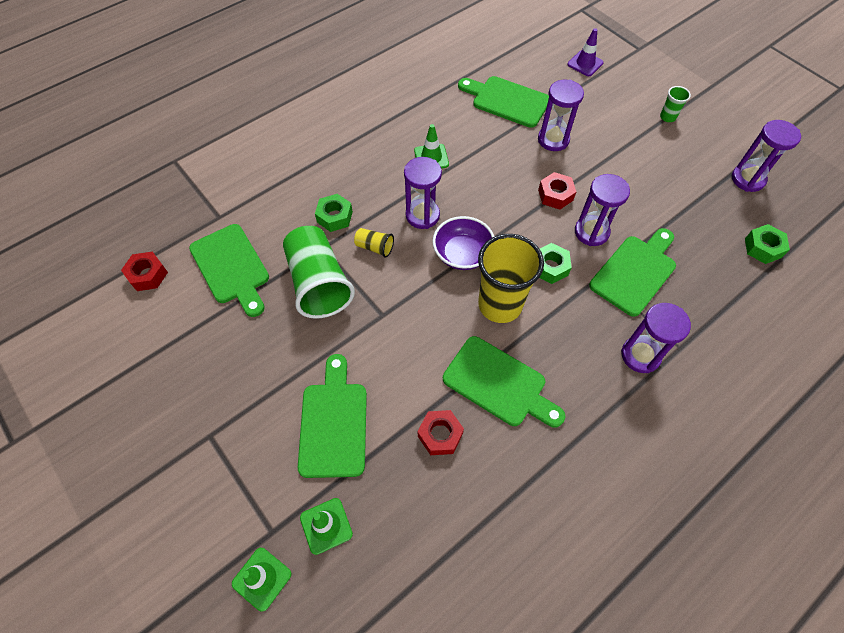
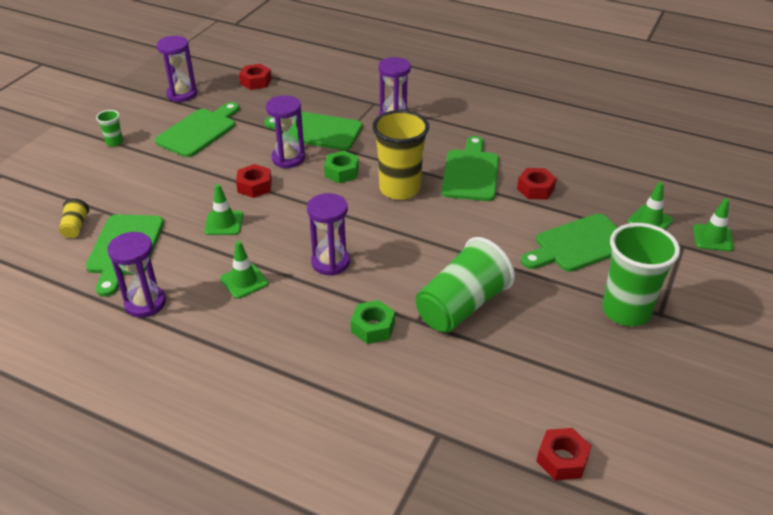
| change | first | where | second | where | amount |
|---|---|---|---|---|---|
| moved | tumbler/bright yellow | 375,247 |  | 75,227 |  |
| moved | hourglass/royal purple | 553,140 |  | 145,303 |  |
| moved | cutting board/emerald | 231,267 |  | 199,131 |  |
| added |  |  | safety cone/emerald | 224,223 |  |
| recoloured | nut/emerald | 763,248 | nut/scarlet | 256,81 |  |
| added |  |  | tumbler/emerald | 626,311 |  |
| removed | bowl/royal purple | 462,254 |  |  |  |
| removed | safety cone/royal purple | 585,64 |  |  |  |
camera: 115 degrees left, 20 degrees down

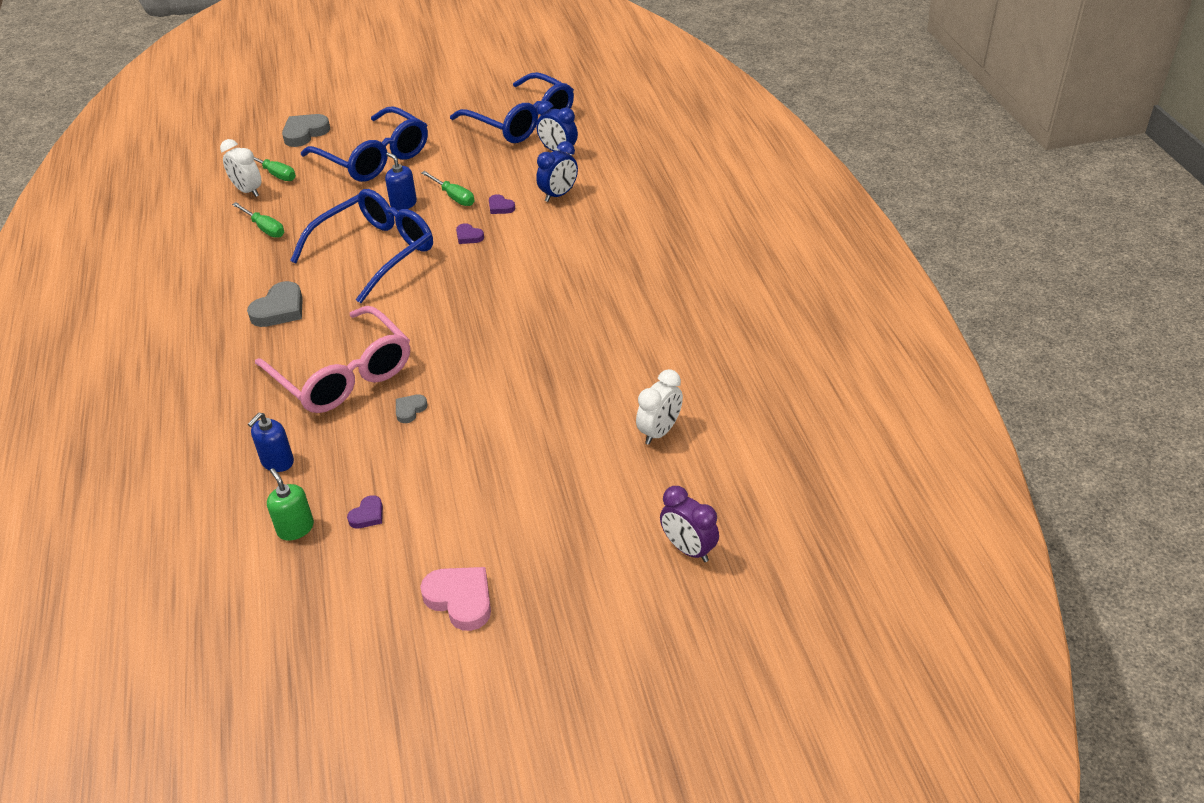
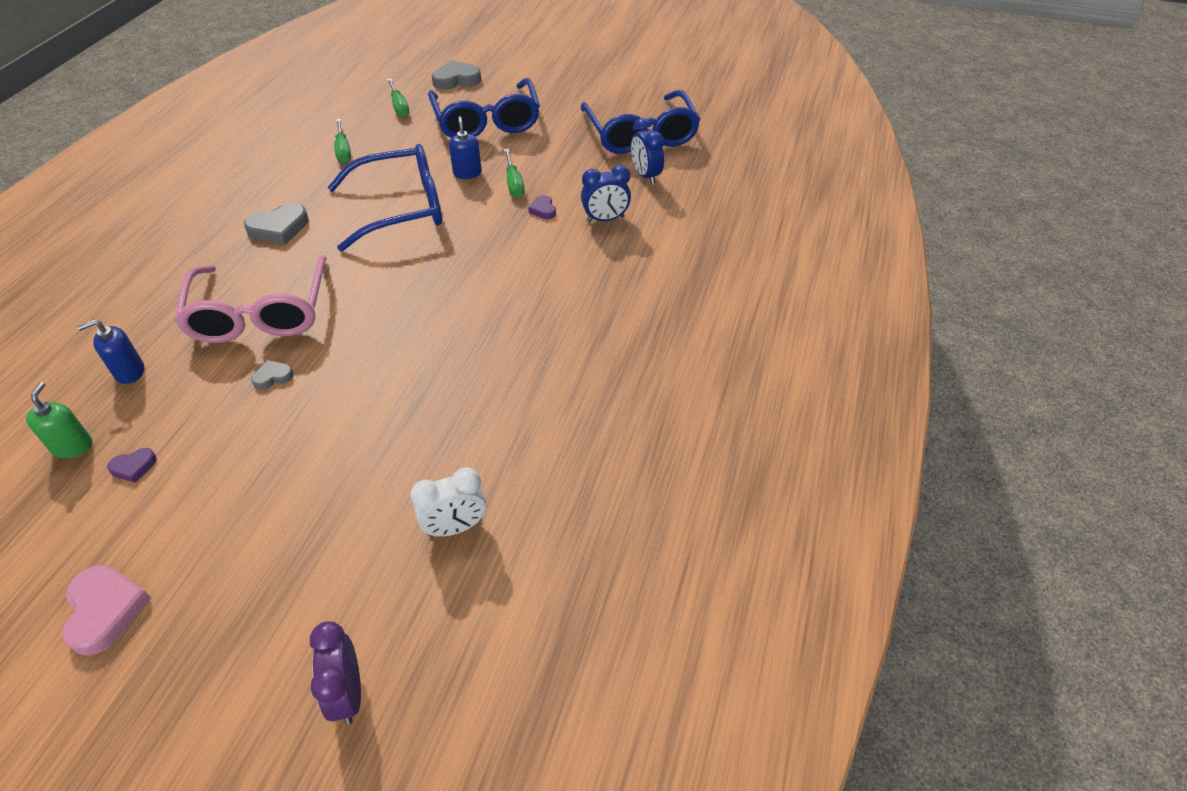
| change | first | where | second | where | amount |
|---|---|---|---|---|---|
| removed | alarm clock/snow-white | 248,191 |  |  |  |
| removed | heart/royal purple | 468,236 |  |  |  |
camera: 30 degrees right, 5 degrees up

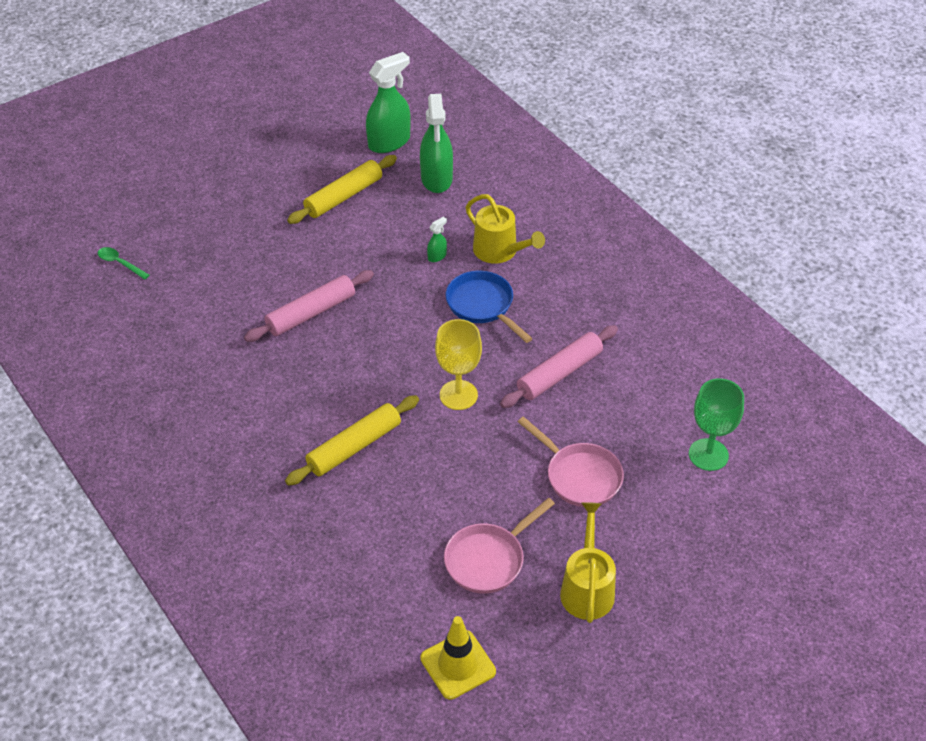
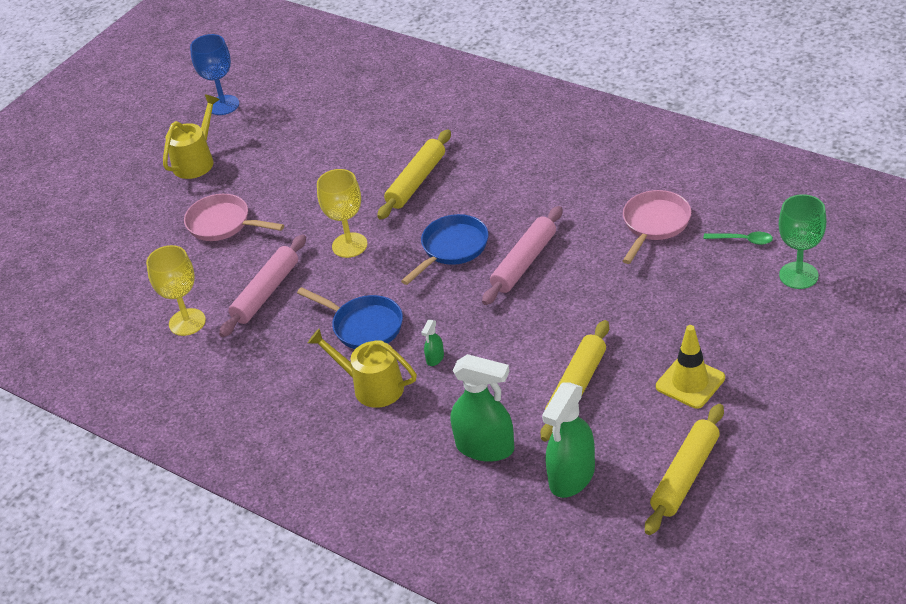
| change | first | where | second | where | amount |
|---|---|---|---|---|---|
| added |  |  | goblet/bright yellow | 187,322 |  |
| turned | watering pot/bright yellow | 587,588 |  | 196,161 | 135 degrees counterclockwise |
| added |  |  | goblet/blue | 223,105 |  |
| added |  |  | pan/blue | 452,248 |  |
| turned | spray cleaner/emerald | 436,179 |  | 485,447 | 135 degrees clockwise |
| moved | pan/pink | 488,559 |  | 654,224 |  |
| added |  |  | dough roller/bright yellow | 685,476 |  |
| moved | safety cone/bright yellow | 458,665 |  | 690,382 |  |
| moved | goblet/emerald | 708,454 |  | 798,275 |  |
camera: 165 degrees right, 5 degrees down

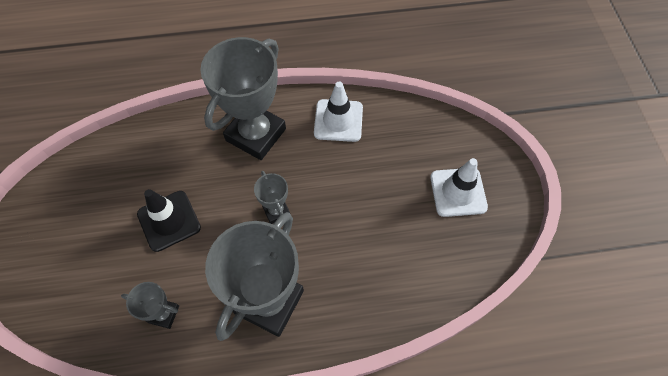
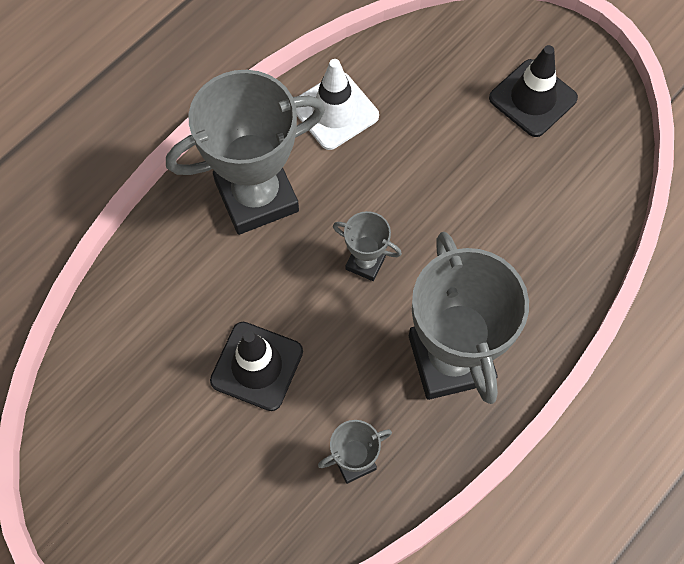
| change | first | where | second | where | amount |
|---|---|---|---|---|---|
| turned | trophy/gray | 256,134 |  | 256,196 | 75 degrees clockwise |
| recoloured | safety cone/snow-white | 458,192 | safety cone/black | 532,98 |  |
camera: 40 degrees left, 5 degrees up

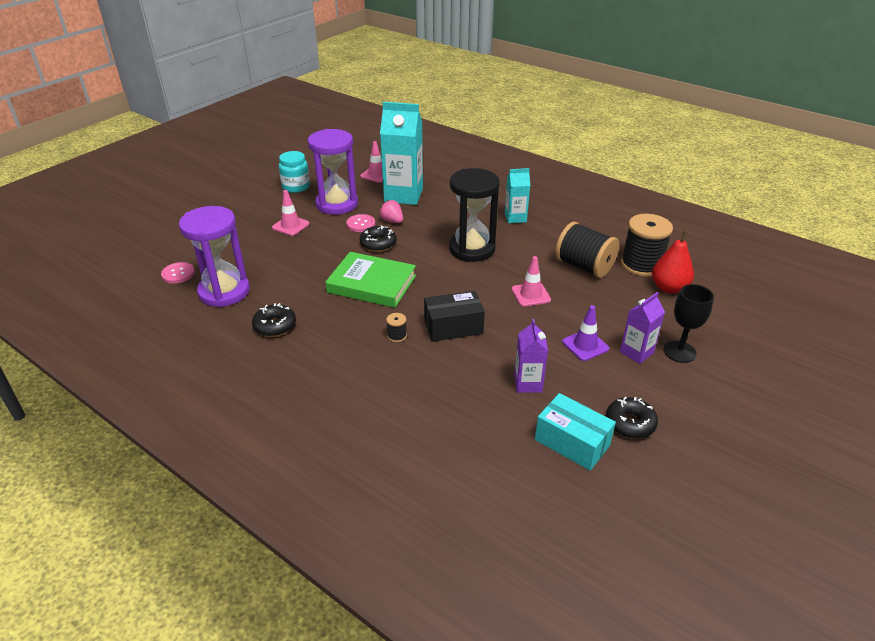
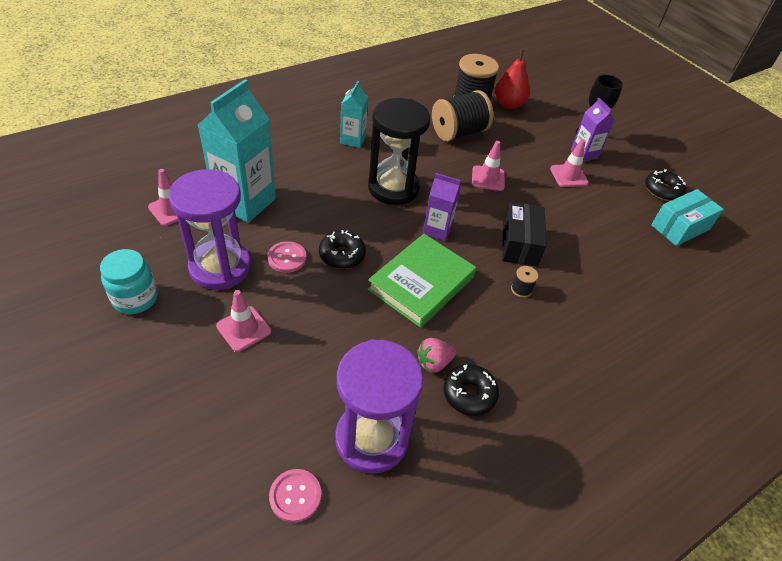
| change | first | where | second | where | amount |
|---|---|---|---|---|---|
| moved | toy strawberry/pink | 392,221 |  | 434,363 |  |
| moved | carton/royal purple | 528,383 |  | 437,229 |  |
| recoloured | safety cone/royal purple | 585,345 | safety cone/pink | 568,176 |  |
camera: 75 degrees left, 10 degrees up

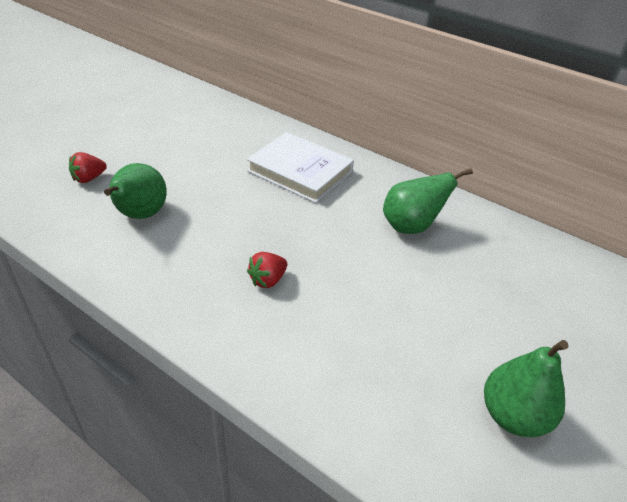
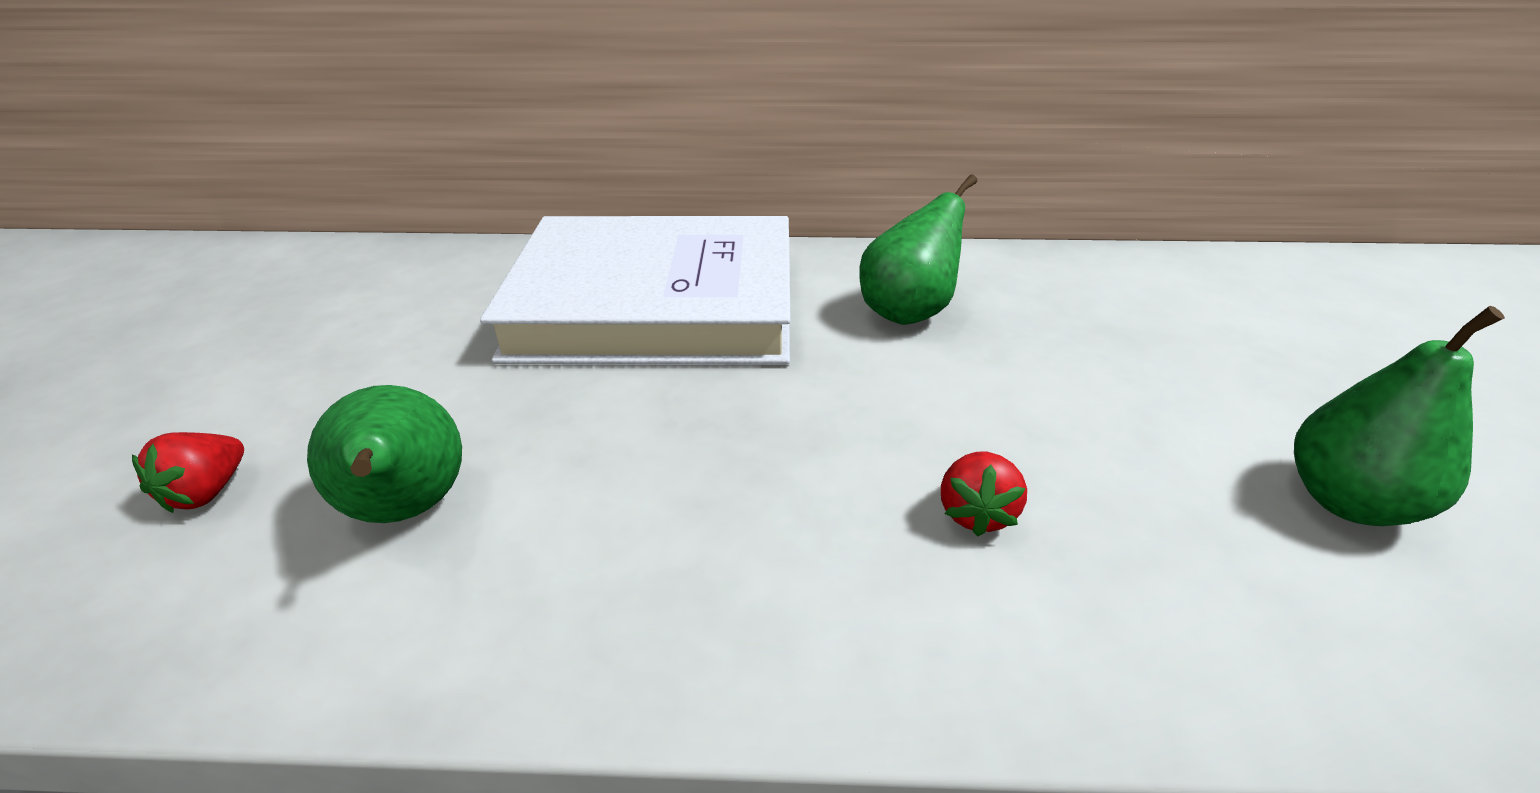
| change | first | where | second | where | amount |
|---|---|---|---|---|---|
| resized | hardback/snow-white | 300,171 |  | 656,304 | x1.63 |
| moved | toy strawberry/scarlet | 267,280 |  | 976,513 |  |
camera: 30 degrees left, 5 degrees down

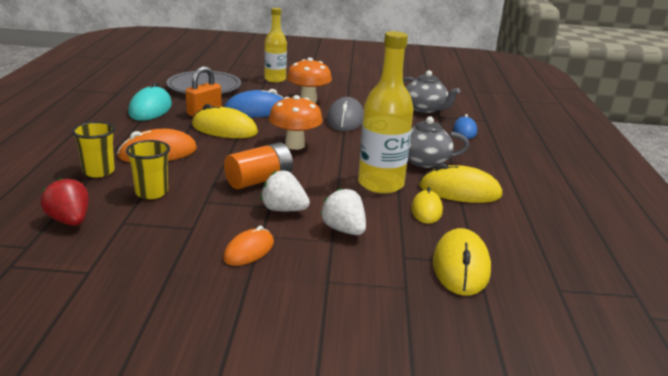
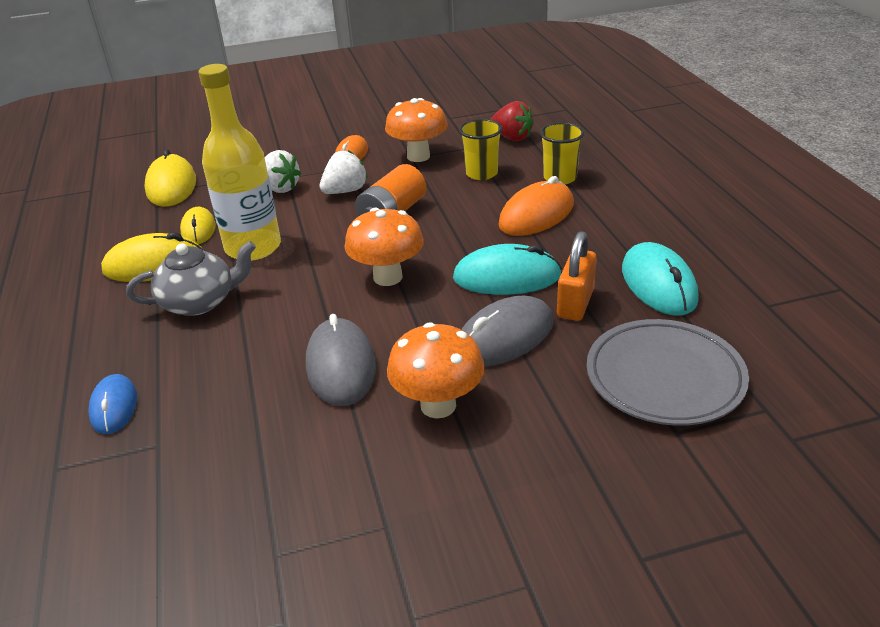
| change | first | where | second | where | amount |
|---|---|---|---|---|---|
| turned | toy strawberry/snow-white | 283,210 |  | 345,191 | 45 degrees counterclockwise |
| added |  |  | toadstool/orange-coloured | 418,156 |  |
| recoloured | computer mouse/bright yellow | 224,129 | computer mouse/aqua | 507,277 |  |
| recoloured | computer mouse/blue | 256,110 | computer mouse/gray | 504,337 |  |
| removed | bottle/bright yellow | 275,79 |  |  |  |
| removed | china teapot/gray | 425,109 |  |  |  |
camera: 165 degrees right, 10 degrees up

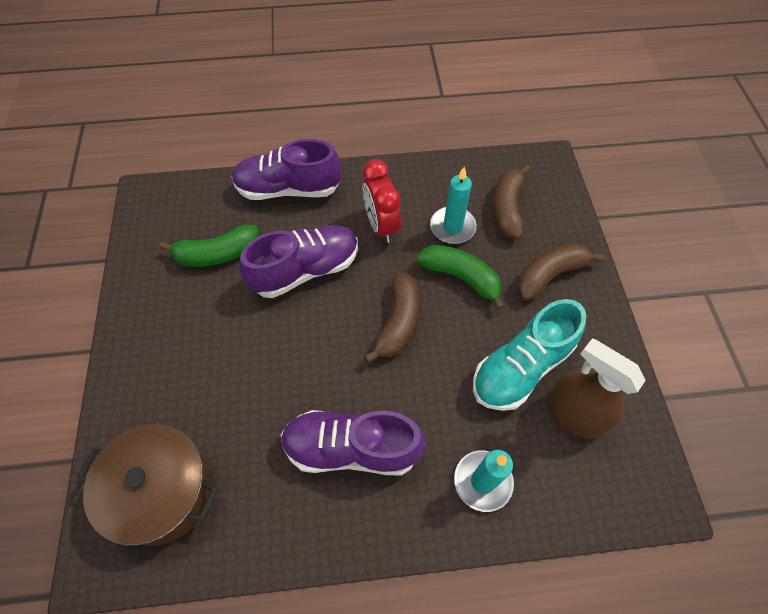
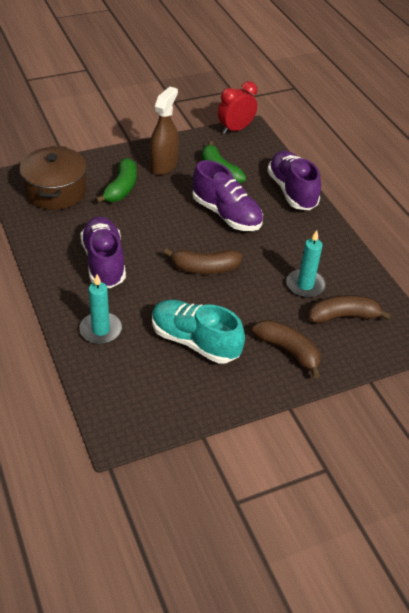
| change | first | where | second | where | amount |
|---|---|---|---|---|---|
| moved | banana fruit/emerald | 461,277 |  | 121,188 |  |
| moved | spray cleaner/russet | 573,414 |  | 163,165 |  |
| moved | alarm clock/scarlet | 381,225 |  | 235,129 |  |
camera: 70 degrees right, 15 degrees down

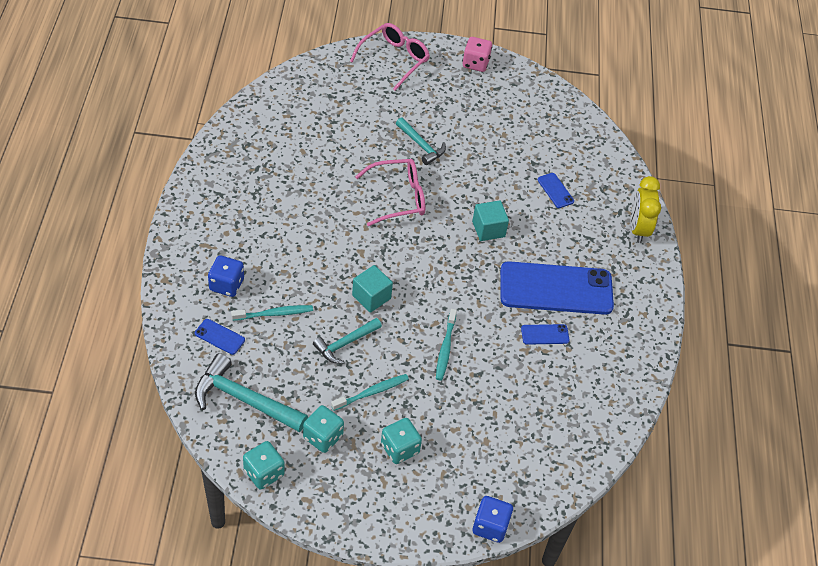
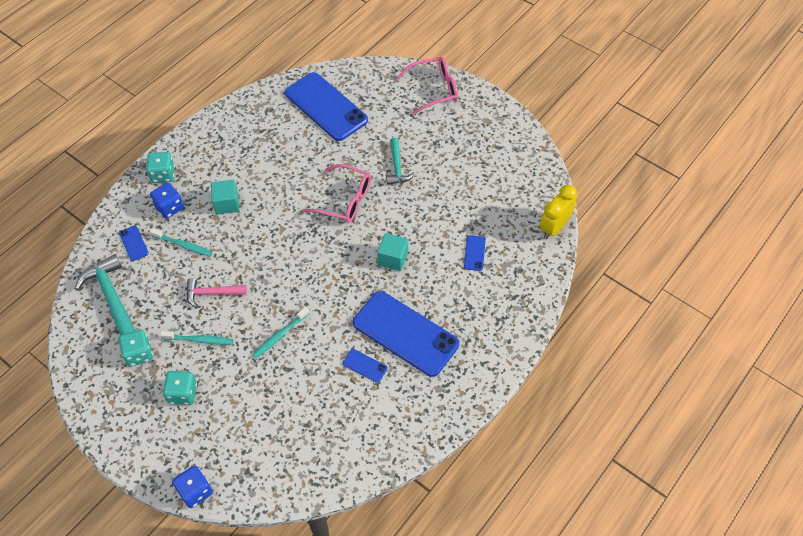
| change | first | where | second | where | amount |
|---|---|---|---|---|---|
| moved | die/aqua | 264,473 |  | 163,175 |  |
| recoloured | hammer/aqua | 345,344 | hammer/pink | 212,293 |  |
| moved | solid cube/aqua | 371,297 |  | 227,204 |  |
| added |  |  | mobile phone/blue | 326,107 |  |
| moved | alarm clock/bright yellow | 638,229 |  | 554,228 |  |
| removed | die/pink | 475,63 |  |  |  |
camera: 40 degrees right, 5 degrees up

